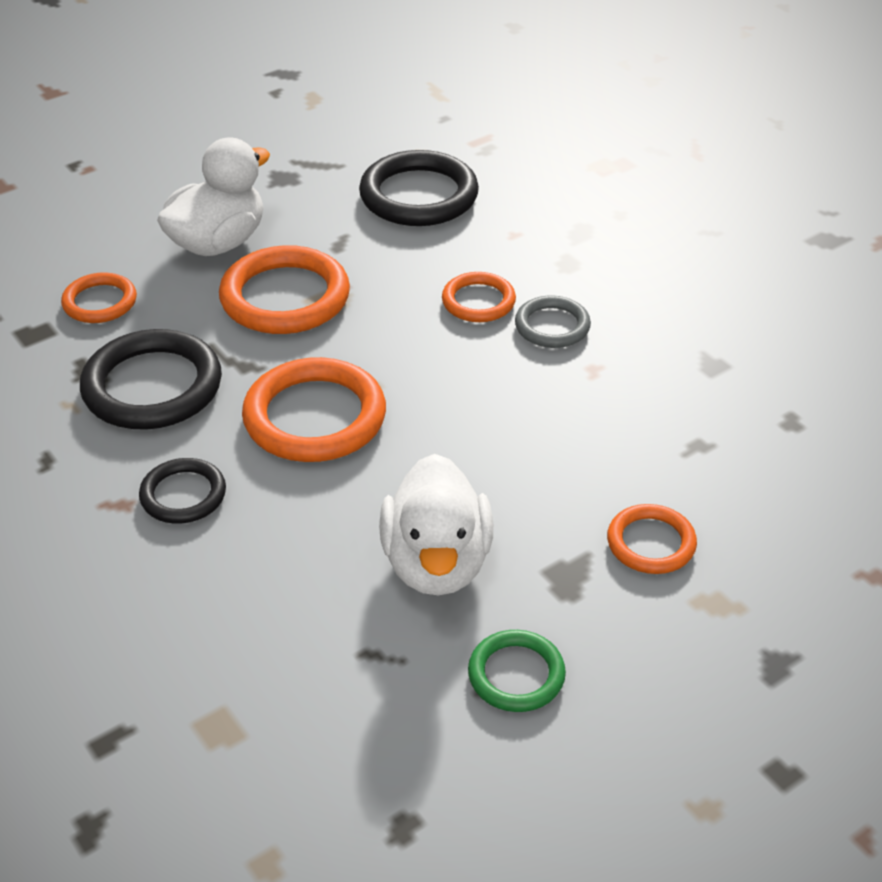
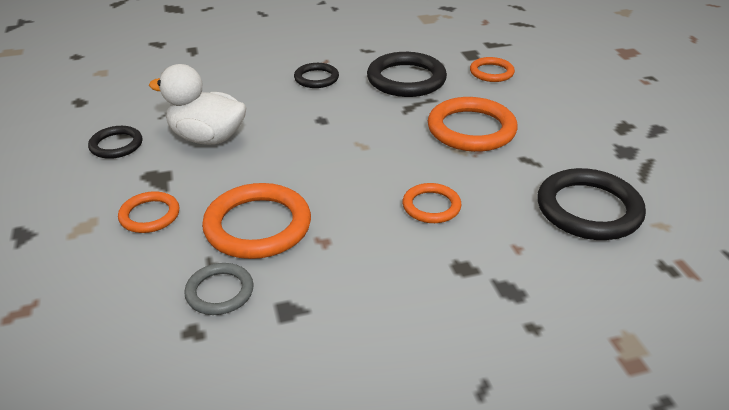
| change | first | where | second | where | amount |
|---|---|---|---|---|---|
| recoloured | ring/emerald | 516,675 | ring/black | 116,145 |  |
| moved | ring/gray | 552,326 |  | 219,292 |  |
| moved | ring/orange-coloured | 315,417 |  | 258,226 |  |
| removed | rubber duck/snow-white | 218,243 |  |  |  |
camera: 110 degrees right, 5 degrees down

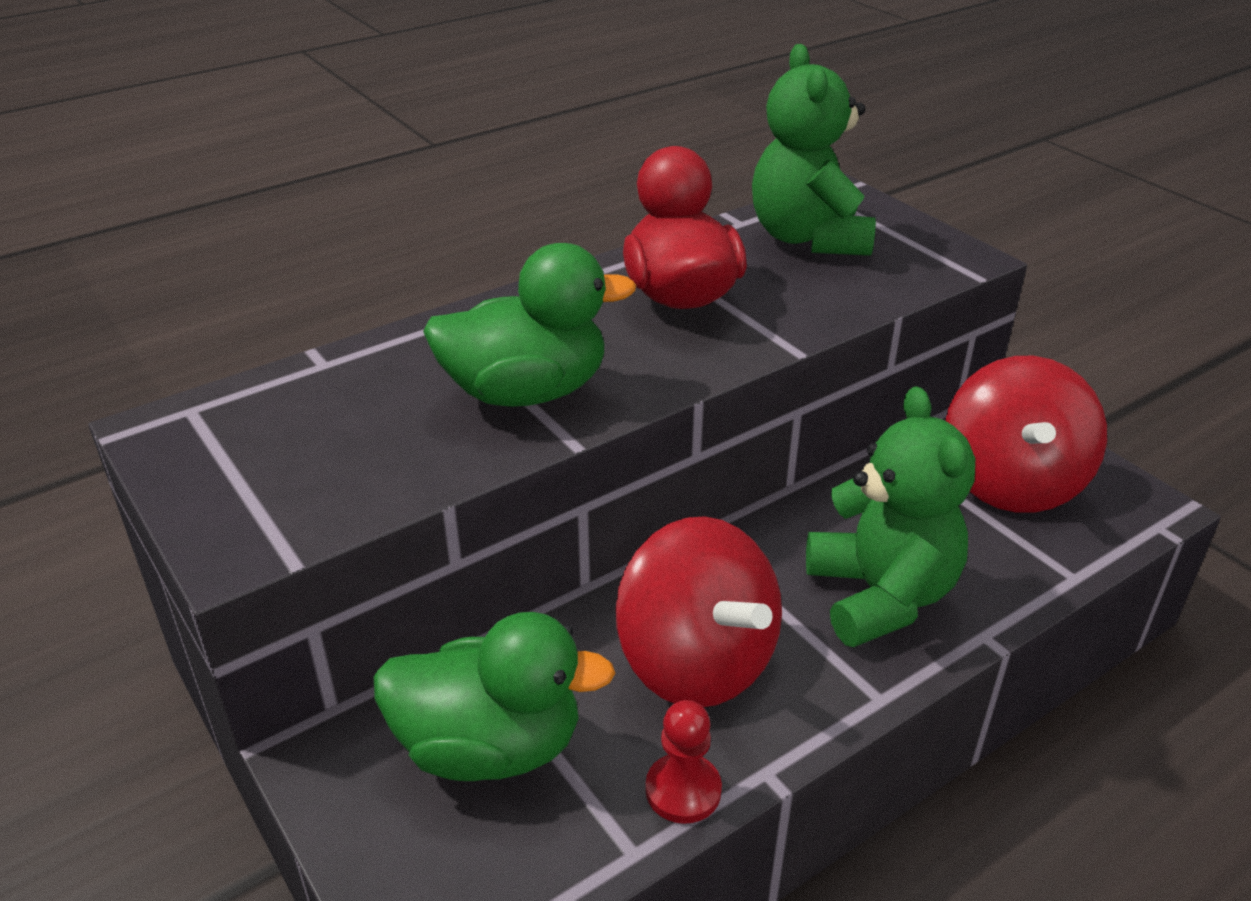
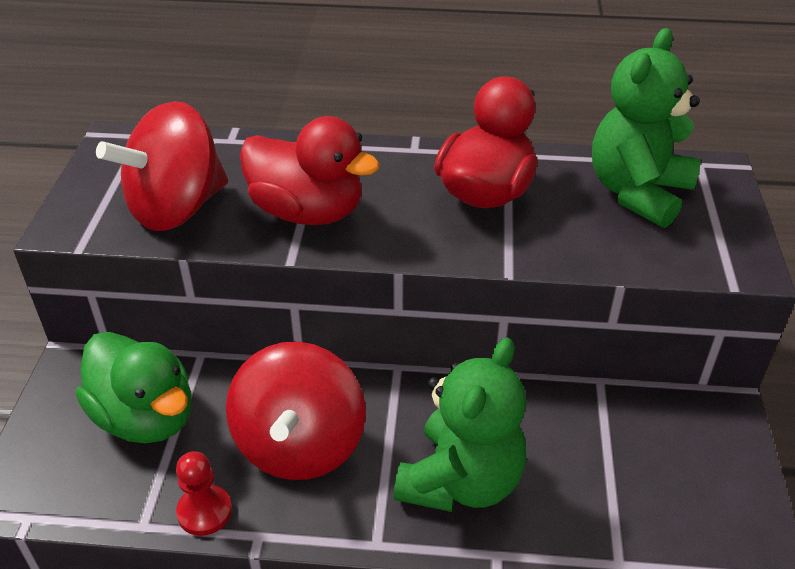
| change | first | where | second | where | amount |
|---|---|---|---|---|---|
| moved | toy top/scarlet | 1011,483 |  | 177,208 |  |
| recoloured | rubber duck/emerald | 526,392 | rubber duck/scarlet | 308,212 |  |
camera: 40 degrees right, 5 degrees up

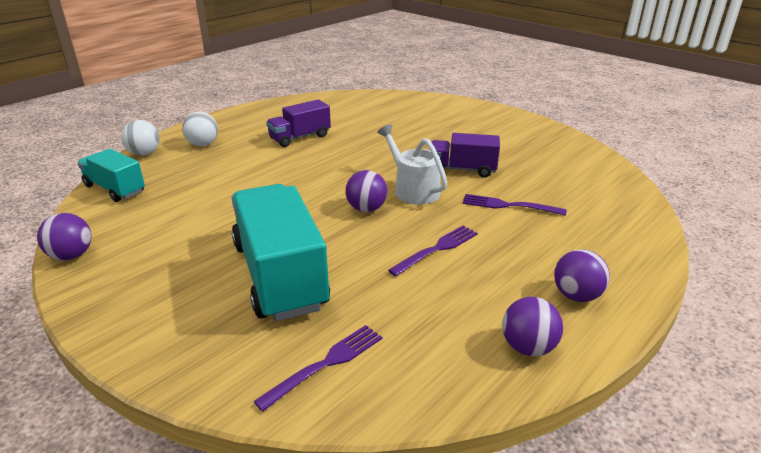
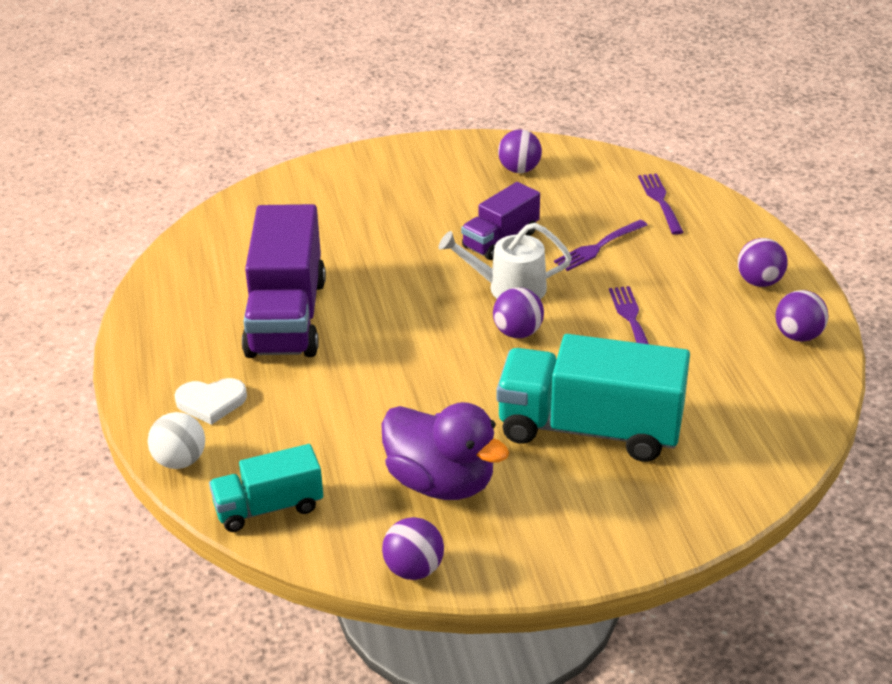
| change | first | where | second | where | amount |
|---|---|---|---|---|---|
| replaced | play ball/snow-white | 203,144 | heart/snow-white | 211,402 |  |
| resized | truck/royal purple | 300,137 |  | 286,317 | x1.79 |
| added |  |  | rubber duck/royal purple | 441,483 |  |
| added |  |  | play ball/royal purple | 519,170 |  |
| moved | fork/royal purple | 325,364 |  | 660,201 |  |
camera: 55 degrees left, 5 degrees up

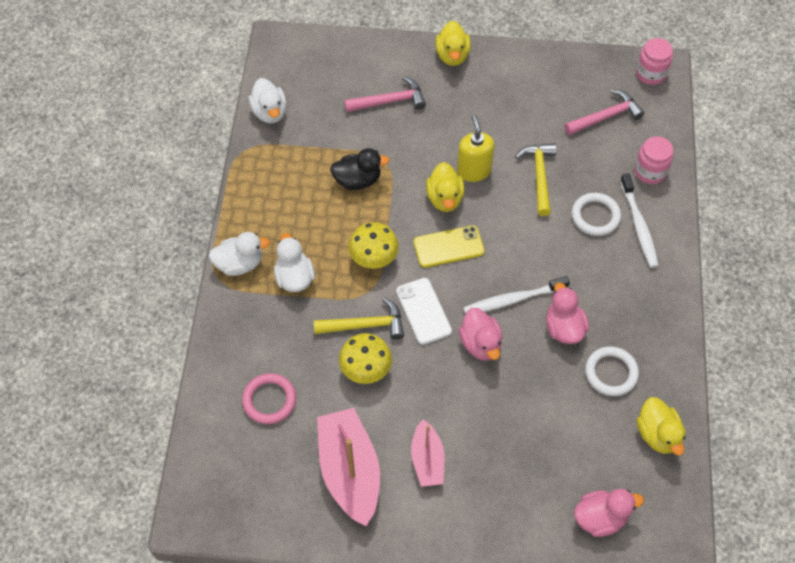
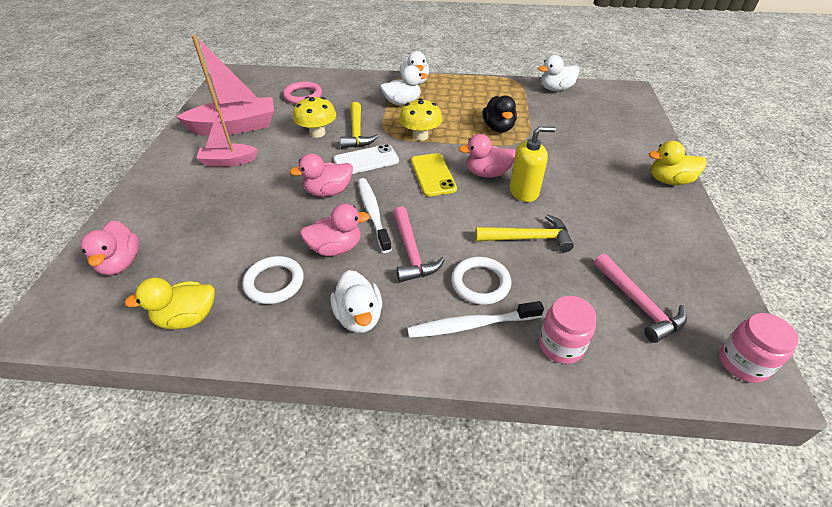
| change | first | where | second | where | amount |
|---|---|---|---|---|---|
| added |  |  | rubber duck/snow-white | 359,316 |  |
| moved | hammer/pink | 389,101 |  | 411,252 |  |
| recoloured | rubber duck/bright yellow | 445,198 | rubber duck/pink | 487,173 |  |
camera: 90 degrees right, 15 degrees down

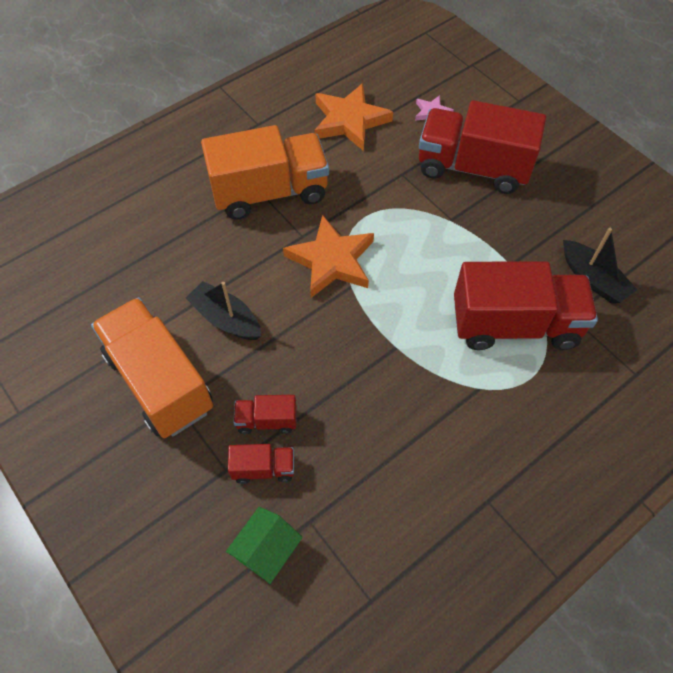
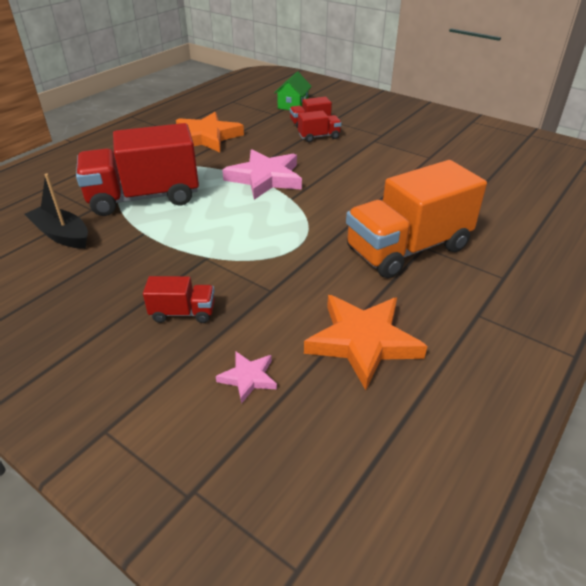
| change | first | where | second | where | amount |
|---|---|---|---|---|---|
| resized | truck/scarlet | 473,167 |  | 183,313 | x0.45 |
| moved | five-pointed star/orange-coloured | 331,261 |  | 207,137 |  |
| added |  |  | five-pointed star/pink | 265,178 |  |
| removed | truck/orange-coloured | 159,382 |  |  |  |
| removed | sailboat/black | 226,319 |  |  |  |
camera: 165 degrees right, 20 degrees down

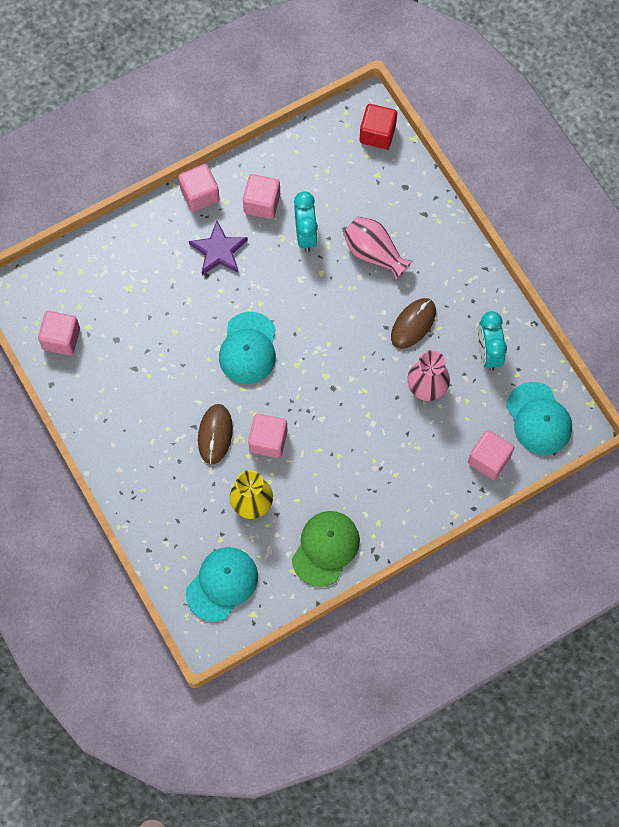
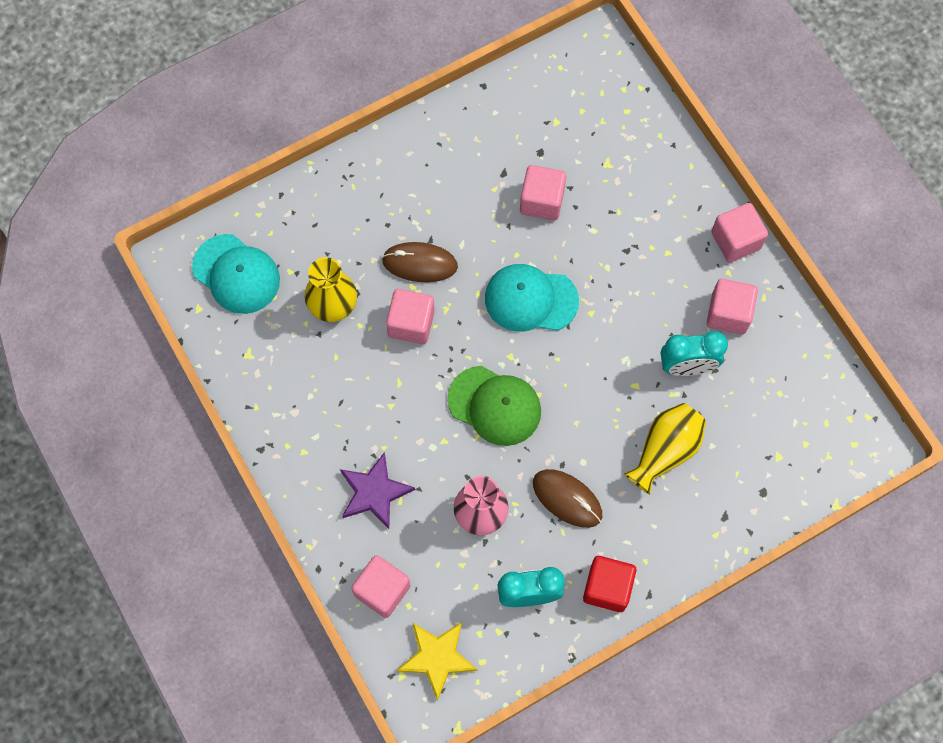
| change | first | where | second | where | amount |
|---|---|---|---|---|---|
| moved | five-pointed star/royal purple | 219,251 |  | 374,492 |  |
| replaced | peaked cap/aqua | 539,419 | five-pointed star/bright yellow | 437,657 |  |
| moved | peaked cap/emerald | 325,548 |  | 495,406 |  |
| moved | solid cube/pink | 61,339 |  | 542,201 |  |
| moved | solid cube/scarlet | 377,134 |  | 607,587 |  |
| recoloured | tall vase/pink | 374,253 | tall vase/bright yellow | 665,451 |  |
camera: 90 degrees right, 0 degrees up

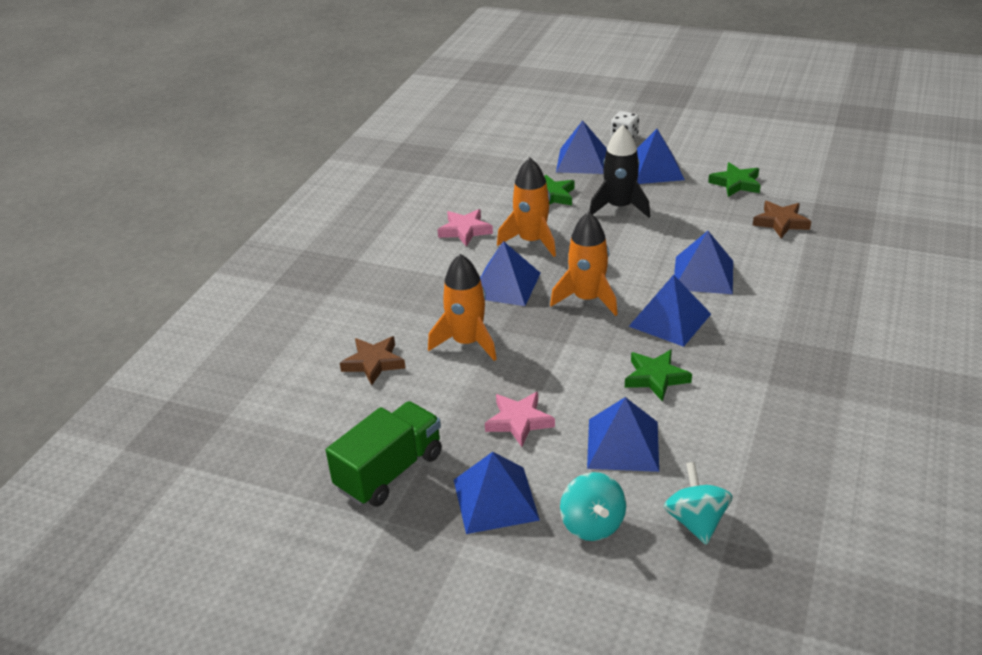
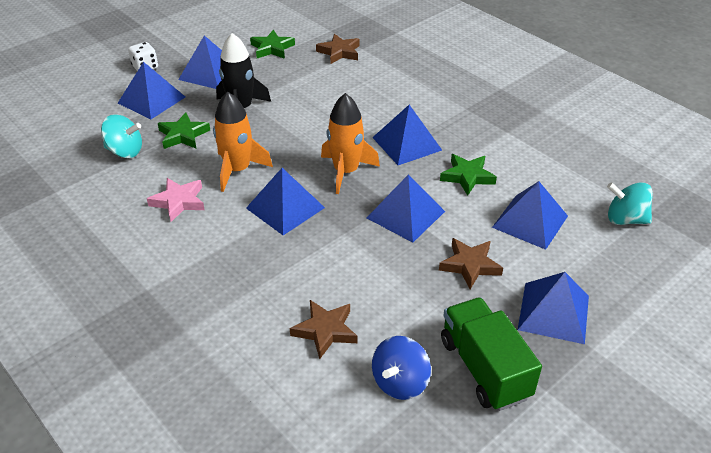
| change | first | where | second | where | amount |
|---|---|---|---|---|---|
| moved | toy top/aqua | 592,524 |  | 125,151 |  |
| moved | solid pyramid/blue | 703,275 |  | 405,214 |  |
| added |  |  | toy top/blue | 400,382 |  |
| recoloured | five-pointed star/pink | 519,421 | five-pointed star/russet | 470,265 |  |
| removed | toy rocket/orange-coloured | 467,342 |  |  |  |
camera: 65 degrees left, 5 degrees up

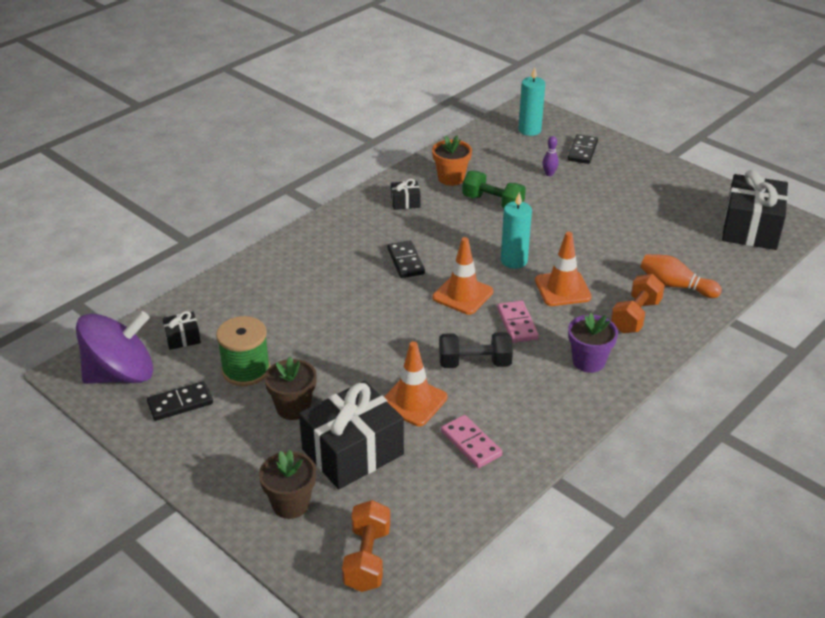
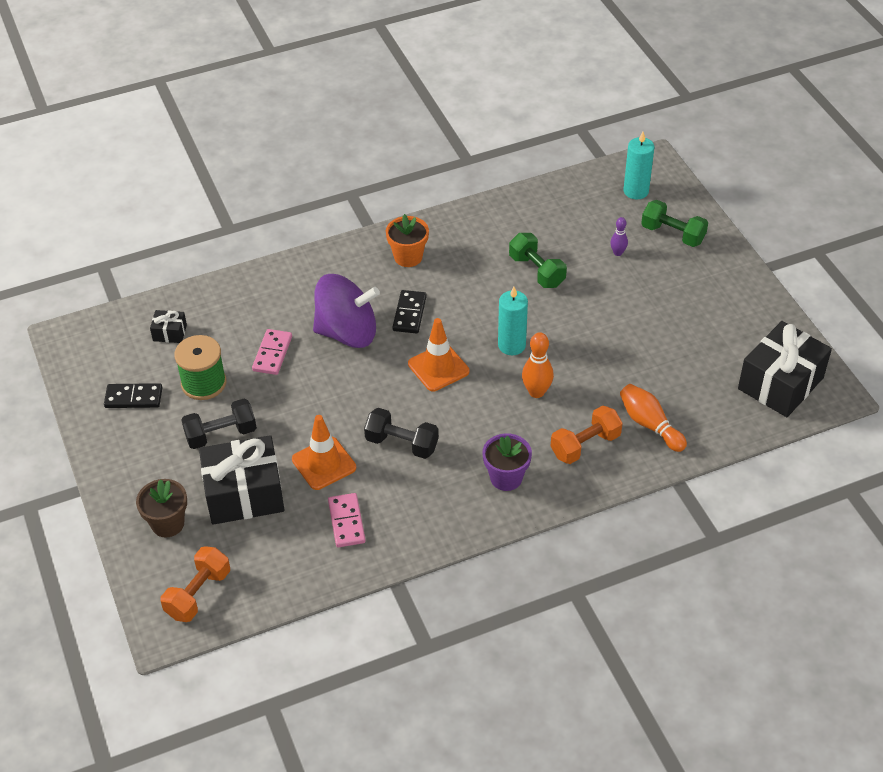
| change | first | where | second | where | amount |
|---|---|---|---|---|---|
| replaced | flower pot/russet | 293,408 | hand weight/black | 221,434 |  |
| moved | domino piece/pink | 517,324 |  | 272,354 |  |
| moved | toy top/royal purple | 121,374 |  | 347,332 |  |
| moved | flower pot/orange-coloured | 451,178 |  | 408,257 |  |
| replaced | safety cone/orange-coloured | 562,289 | skittle/orange-coloured | 536,392 |  |
| replaced | domino piece/black | 582,151 | hand weight/emerald | 672,234 |  |
| removed | wrapped gift/black | 405,202 |  |  |  |
camera: 25 degrees right, 10 degrees up

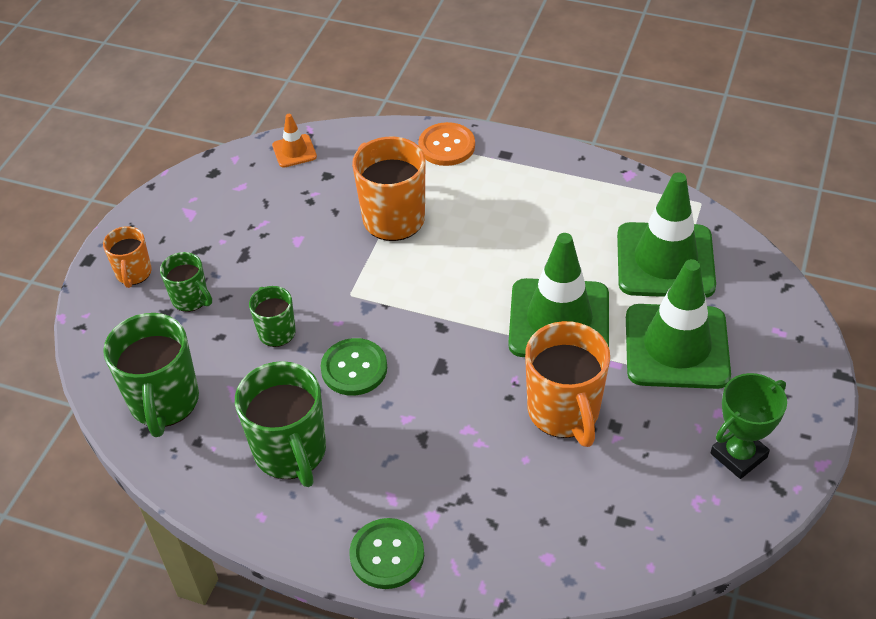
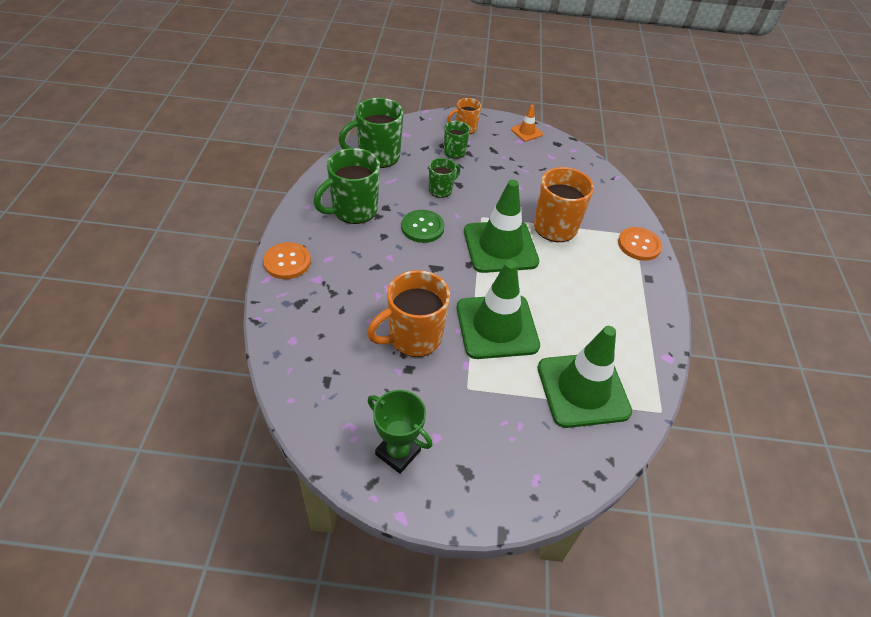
| change | first | where | second | where | amount |
|---|---|---|---|---|---|
| recoloured | button/emerald | 387,555 | button/orange-coloured | 287,262 |  |
| moved | safety cone/emerald | 676,346 |  | 500,247 |  |
| moved | safety cone/orange-coloured | 294,151 |  | 526,132 |  |
camera: 70 degrees right, 0 degrees up

